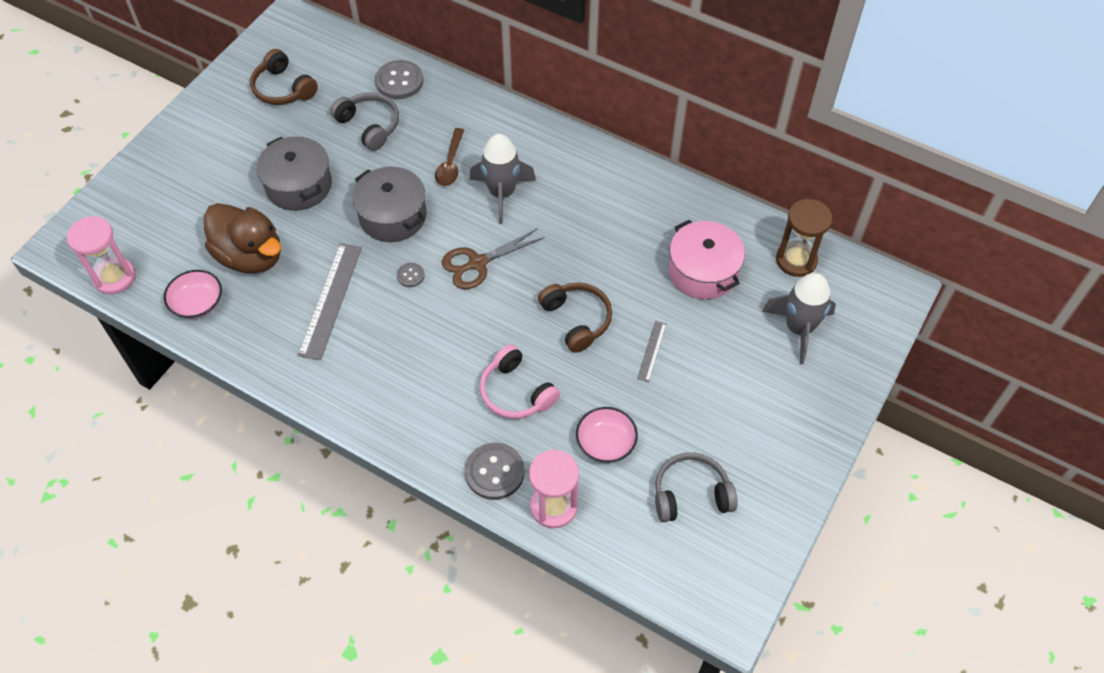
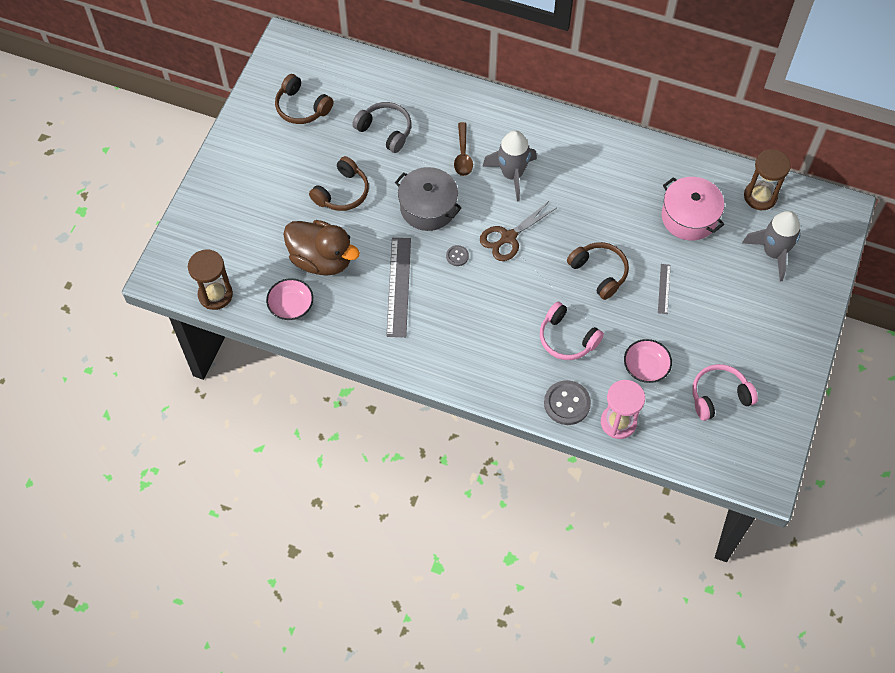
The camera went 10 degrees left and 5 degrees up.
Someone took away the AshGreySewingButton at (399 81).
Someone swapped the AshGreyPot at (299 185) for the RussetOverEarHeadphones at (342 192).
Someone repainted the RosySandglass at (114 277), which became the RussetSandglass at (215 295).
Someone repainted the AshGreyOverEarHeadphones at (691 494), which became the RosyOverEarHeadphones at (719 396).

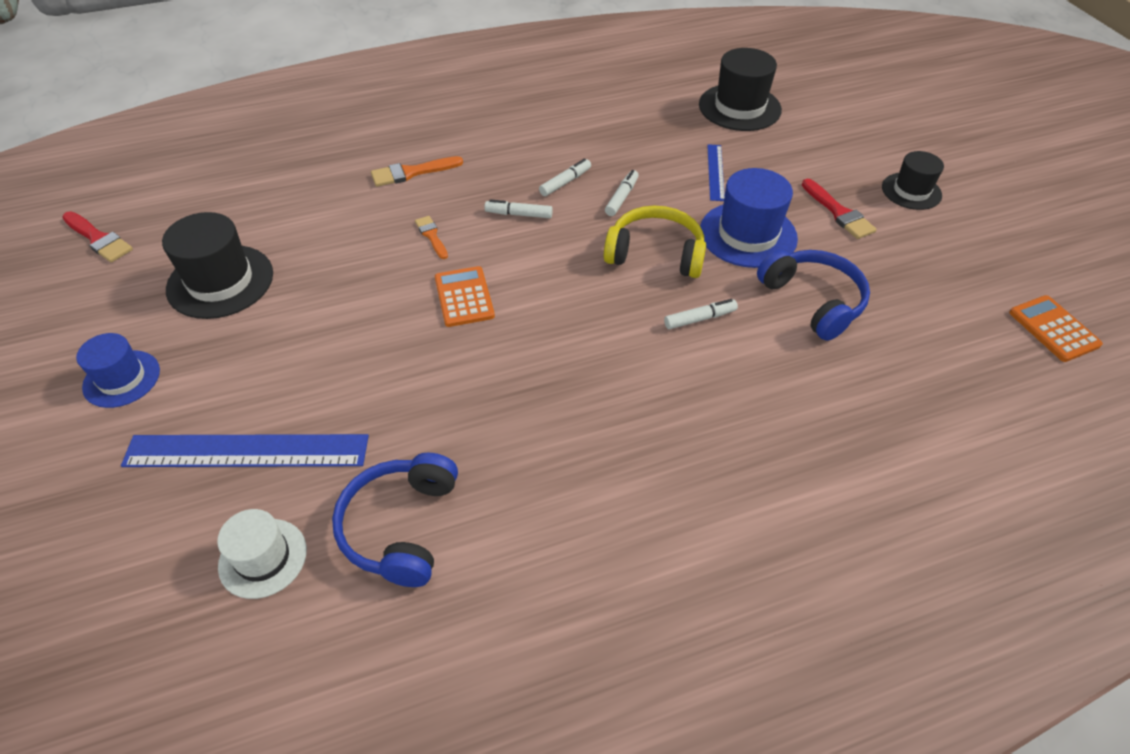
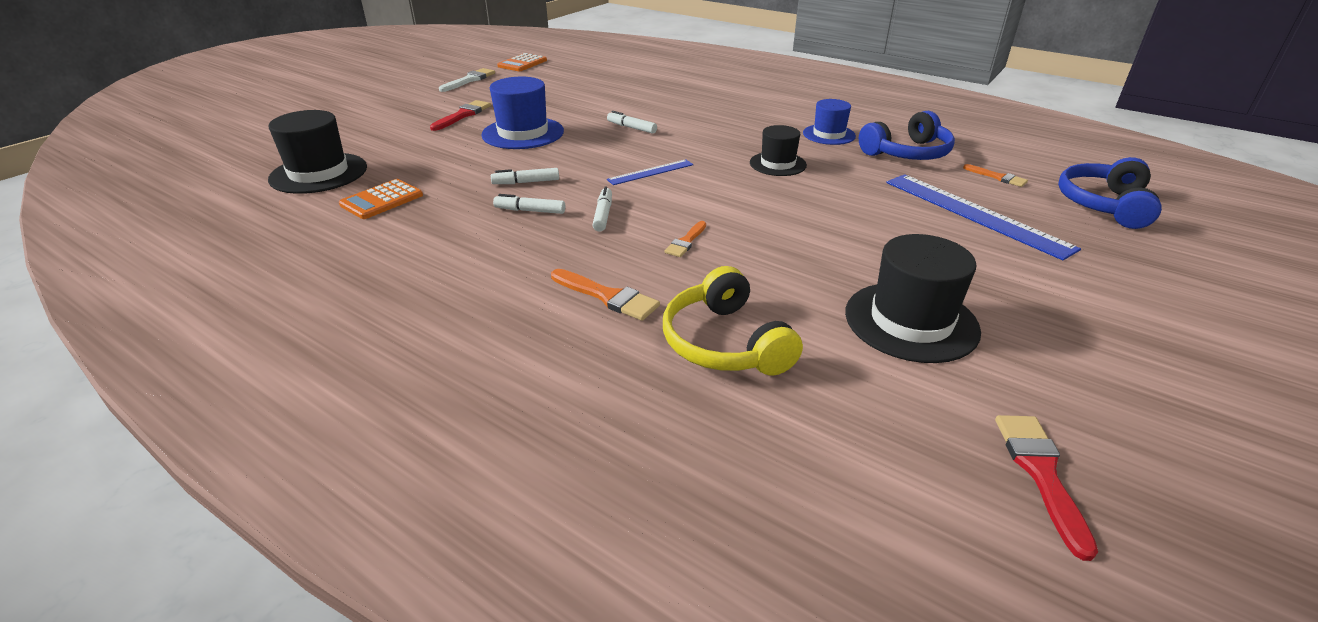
The camera went 125 degrees left and 15 degrees down.
Someone put down the PureWhiteBrush at (469 80).
Someone carried the RoyalBlueTopHat from (121 379) to (829 134).
Someone carried the OrangeAddingMachine from (464 297) to (382 200).
Someone carried the BrightYellowOverEarHeadphones from (655 254) to (725 343).
Someone carried the RoyalBlueStraightedge from (715 172) to (650 172).
Someone carried the RoyalBlueOverEarHeadphones from (812 301) to (1104 205).
Someone carried the BlackTopHat from (911 191) to (778 164).
Someone swapped the PureWhiteTopHat at (263 558) for the OrangeBrush at (997 177).
Someone rotated the PureWhiteMarkerPen at (519 214) by 150 degrees counterclockwise.

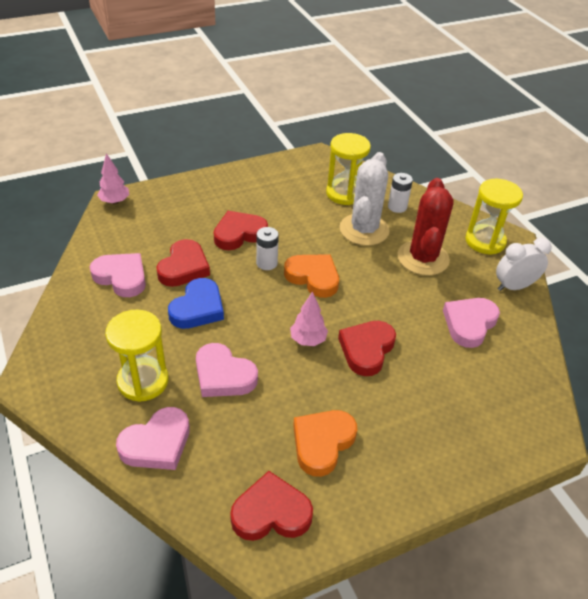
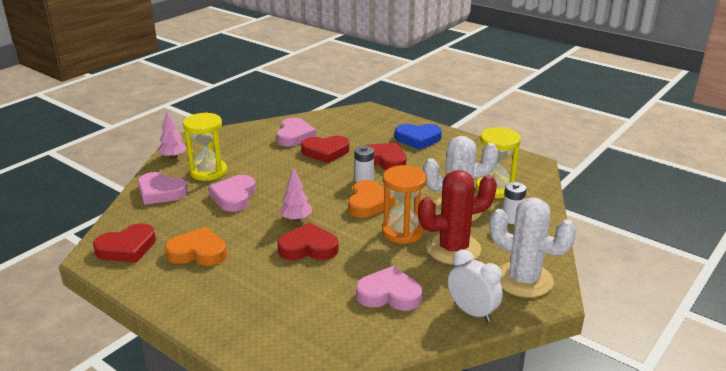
The camera went 65 degrees right and 15 degrees down.
Someone put down the OrangeSandglass at (402 232).
Someone carried the RosyTree from (115 201) to (173 157).
Someone carried the RoyalBlueHeartShape from (198 308) to (418 139).
Someone swapped the BrightYellowSandglass at (485 241) for the PureWhitePricklyPlant at (523 280).
Someone rotated the RedHeartShape at (271 513) by 90 degrees clockwise.

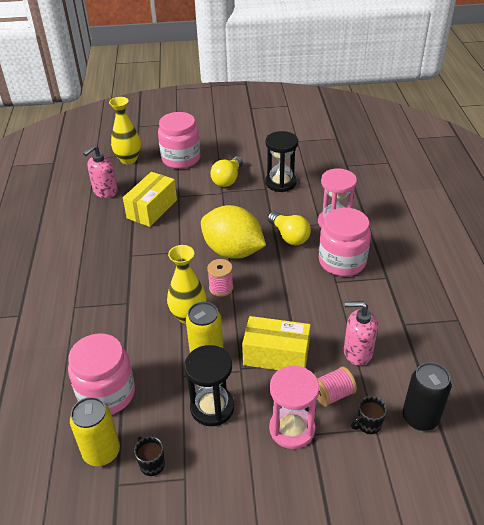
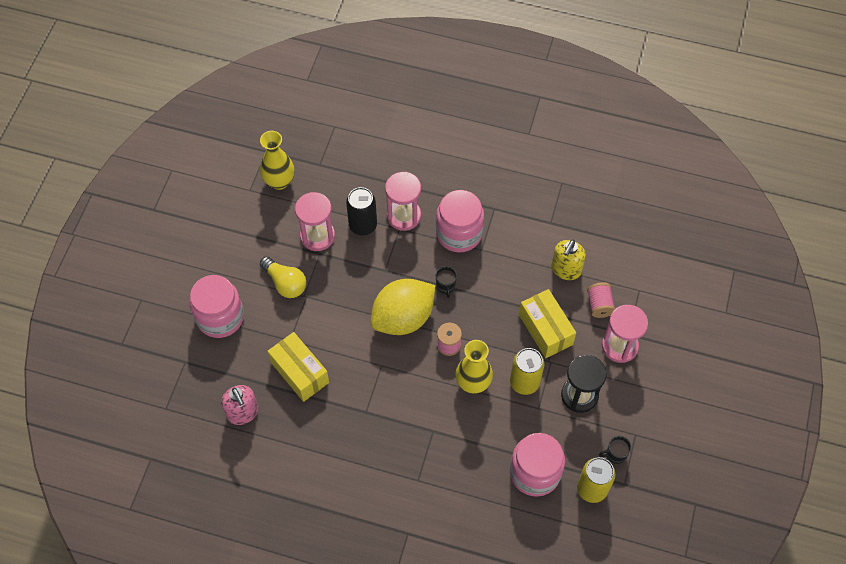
The camera went 70 degrees left and 20 degrees up.
Someone took away the BrightYellowBulb at (289 236).
Someone carried the BrightYellowTallVase from (128 159) to (279 181).
Someone carried the BlackMug from (368 424) to (445 286).
Someone carried the BlackTin from (420 418) to (363 225).
Someone repainted the BlackSandglass at (280 183), which became the RosySandglass at (317 236).
Someone repainted the RosySoapDispenser at (357 352), which became the BrightYellowSoapDispenser at (566 269).
Someone rotated the BrightYellowParcel at (276 355) by 60 degrees counterclockwise.

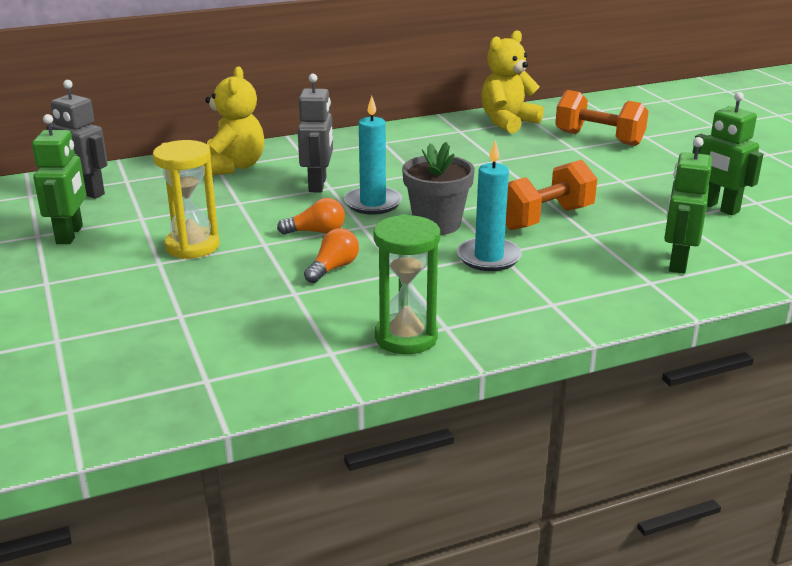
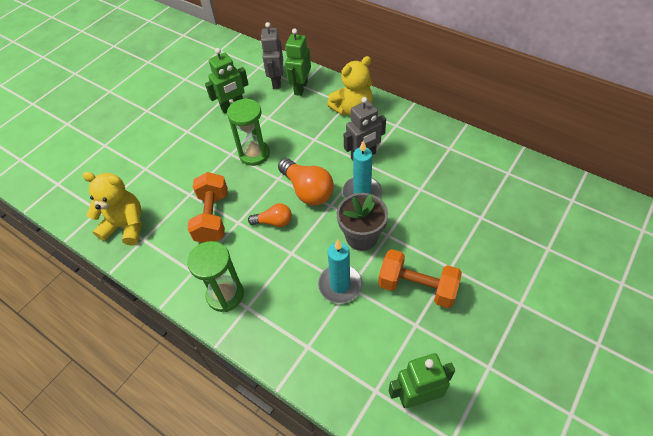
The camera went 60 degrees right and 25 degrees up.
Someone carried the BrightYellowTeddy from (507 122) to (126 226).
Someone carried the OrangeDumbbell from (599 138) to (212 217).
Someone carried the GreenToyRobot from (718 207) to (300 88).
Someone repainted the BrightYellowSandglass at (192 246), which became the GreenSandglass at (254 154).
Someone scaled the OrangeBulb at (316 232) by 1.70.

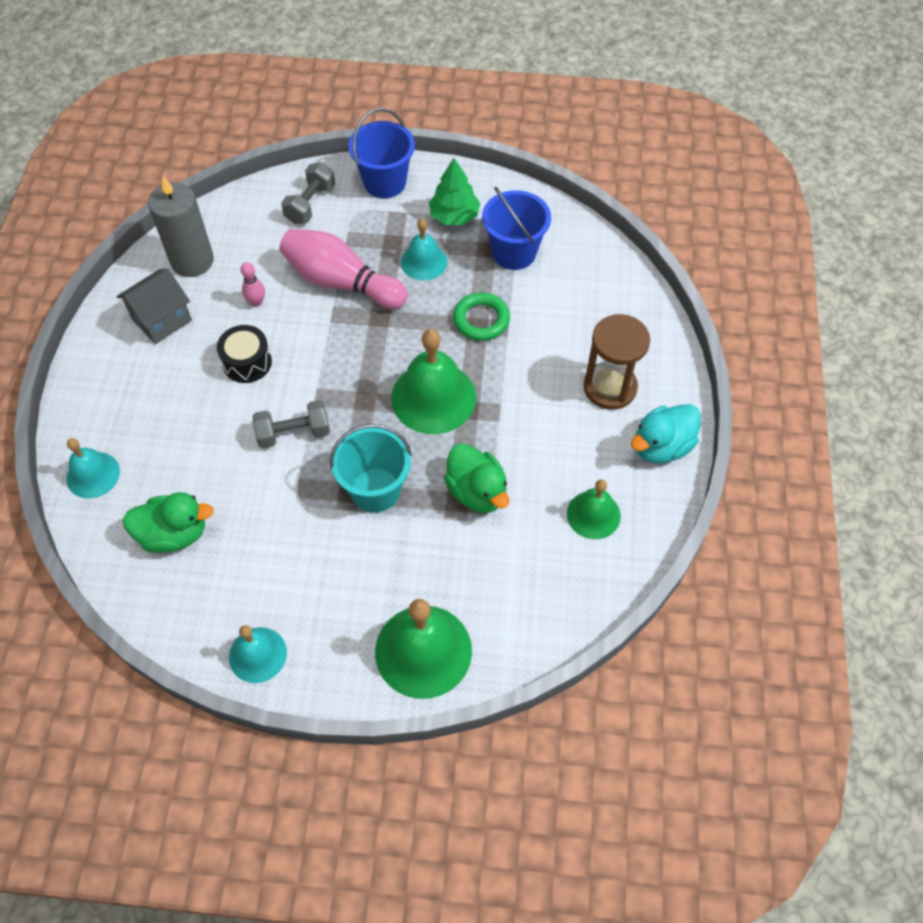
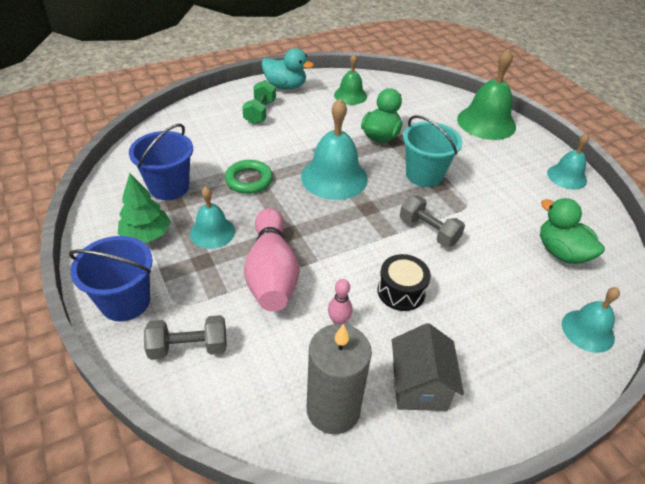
The camera went 125 degrees left and 15 degrees down.
Someone swapped the RussetSandglass at (610 387) for the GreenDumbbell at (260 112).
Someone repainted the GreenBell at (433 397), which became the TurquoiseBell at (334 177).
Someone rotated the AshGreyHouse at (162 319) by 75 degrees clockwise.

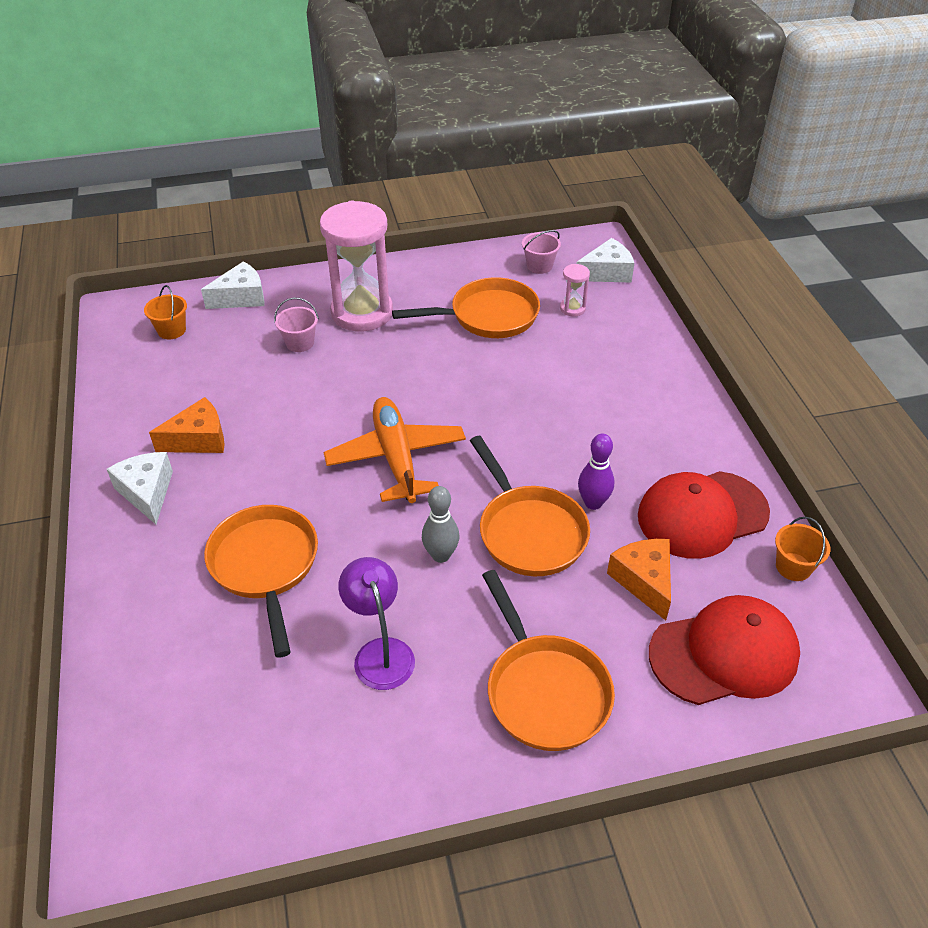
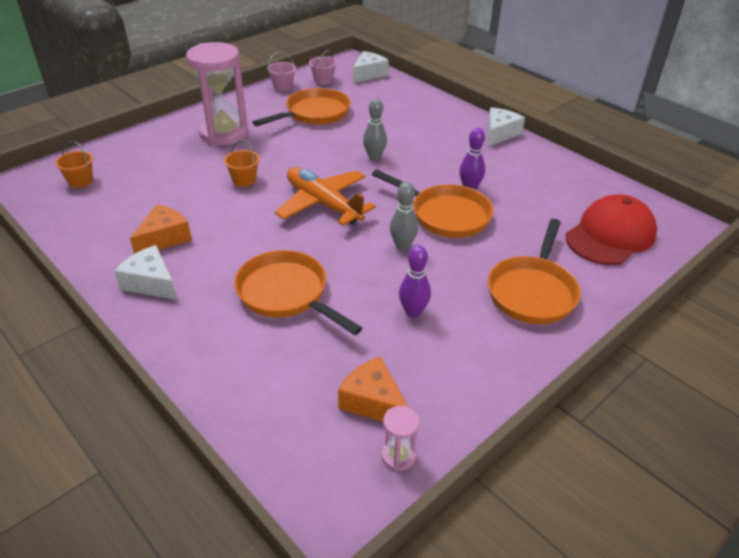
The camera went 30 degrees left and 5 degrees down.
Someone took away the RedBaseballCap at (702 514).
Someone put down the AshGreyBowlingPin at (374 157).
Someone carried the PureWhiteCheeseWedge from (241 297) to (499 134).
Someone carried the RosyBucket from (300 343) to (283 86).
Someone carried the RosySandglass from (572 308) to (398 456).
Someone carried the OrangeCheeseWedge from (644 581) to (373 402).
Someone carried the OrangeBucket from (793 567) to (244 180).
Someone swapped the RoyalPurpleDeskLamp at (380 652) for the RoyalPurpleBowlingPin at (413 312).
Someone rotated the OrangePan at (544 691) by 75 degrees clockwise.

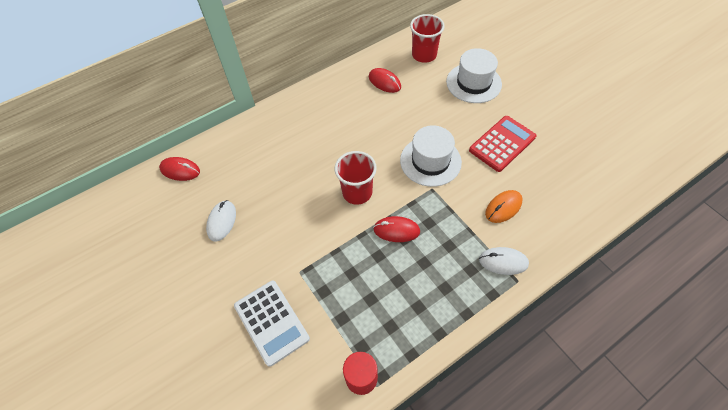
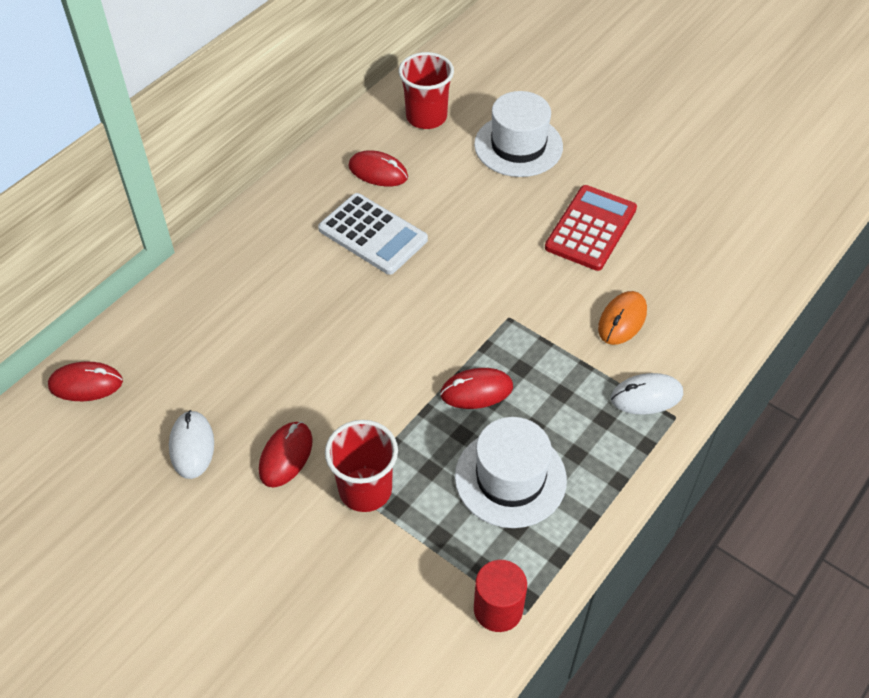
The camera went 20 degrees left and 5 degrees down.
Someone put down the RedComputerMouse at (286 456).
Someone carried the PureWhiteAddingMachine from (271 322) to (373 234).
Someone carried the RedCup from (357 192) to (365 490).
Someone carried the PureWhiteTopHat from (430 161) to (510 478).

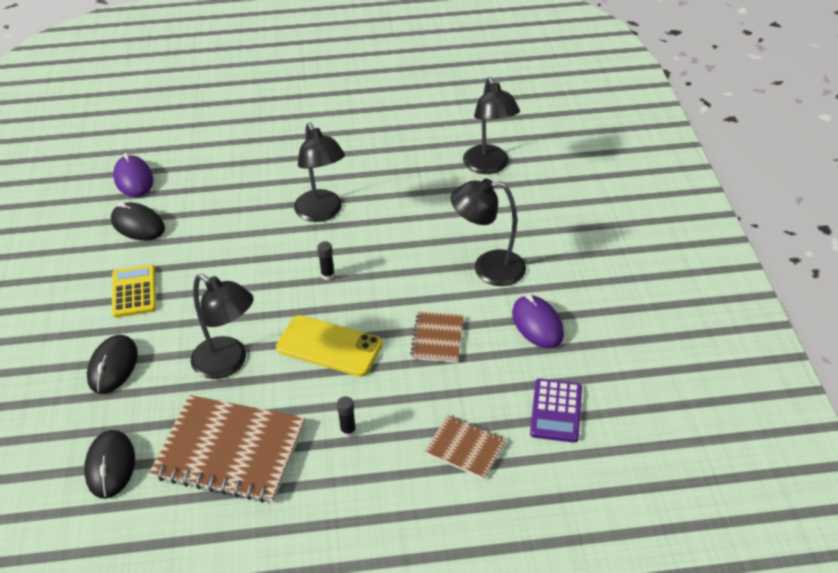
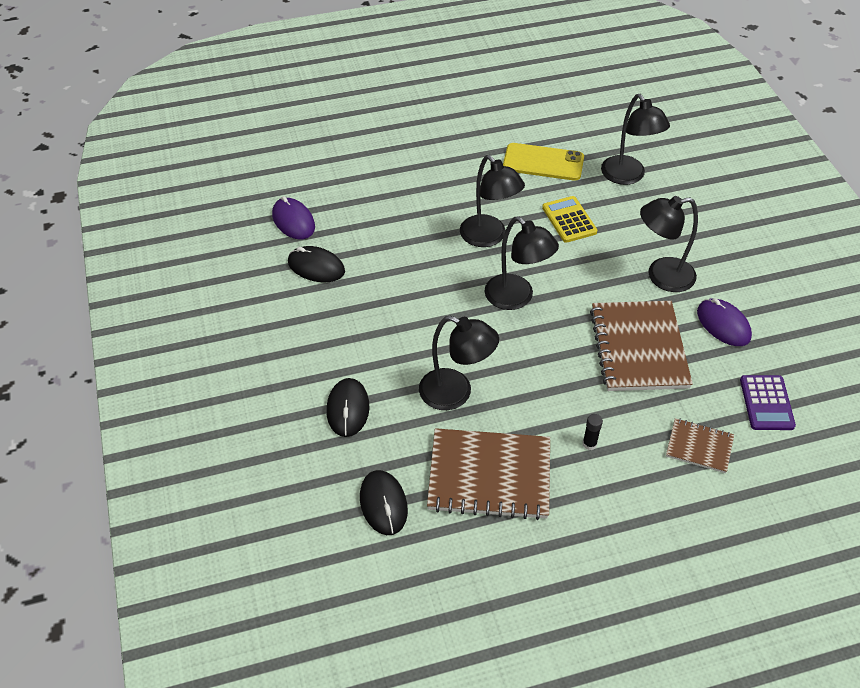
The camera went 10 degrees left and 5 degrees up.
Someone carried the BrightYellowAddingMachine from (134 291) to (569 220).
Someone carried the BrightYellowPhone from (329 346) to (543 162).
Someone swapped the BlackGlueStick at (327 275) for the BlackDeskLamp at (516 298).
Someone scaled the RussetNotepad at (437 338) by 1.93.

